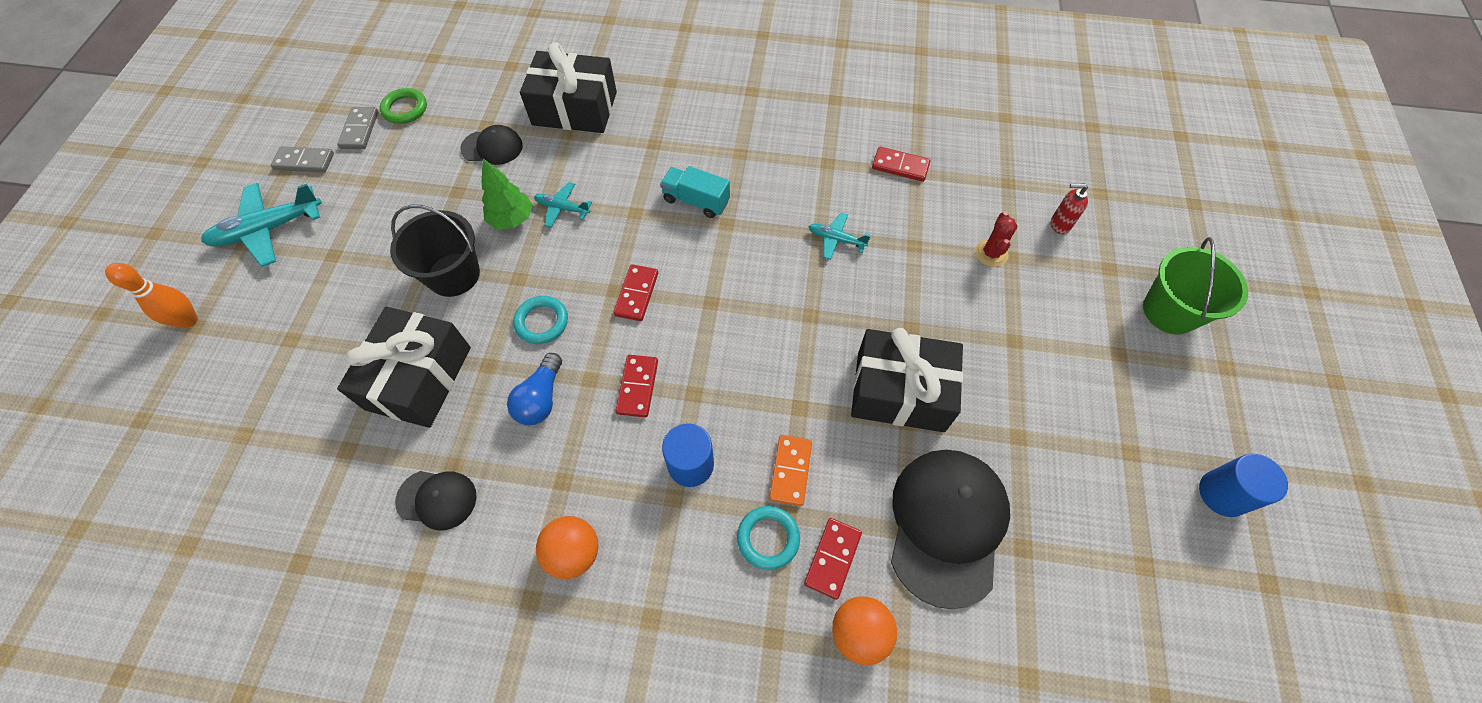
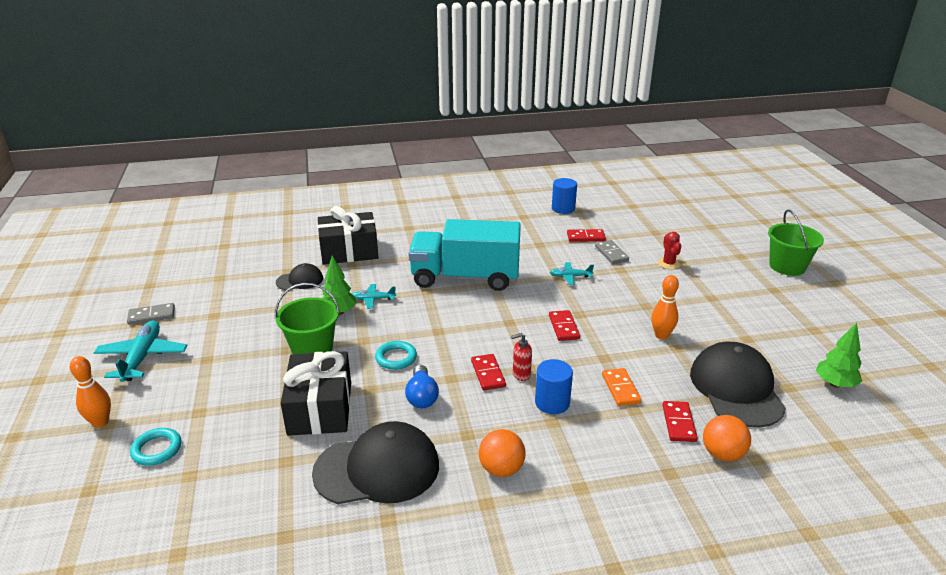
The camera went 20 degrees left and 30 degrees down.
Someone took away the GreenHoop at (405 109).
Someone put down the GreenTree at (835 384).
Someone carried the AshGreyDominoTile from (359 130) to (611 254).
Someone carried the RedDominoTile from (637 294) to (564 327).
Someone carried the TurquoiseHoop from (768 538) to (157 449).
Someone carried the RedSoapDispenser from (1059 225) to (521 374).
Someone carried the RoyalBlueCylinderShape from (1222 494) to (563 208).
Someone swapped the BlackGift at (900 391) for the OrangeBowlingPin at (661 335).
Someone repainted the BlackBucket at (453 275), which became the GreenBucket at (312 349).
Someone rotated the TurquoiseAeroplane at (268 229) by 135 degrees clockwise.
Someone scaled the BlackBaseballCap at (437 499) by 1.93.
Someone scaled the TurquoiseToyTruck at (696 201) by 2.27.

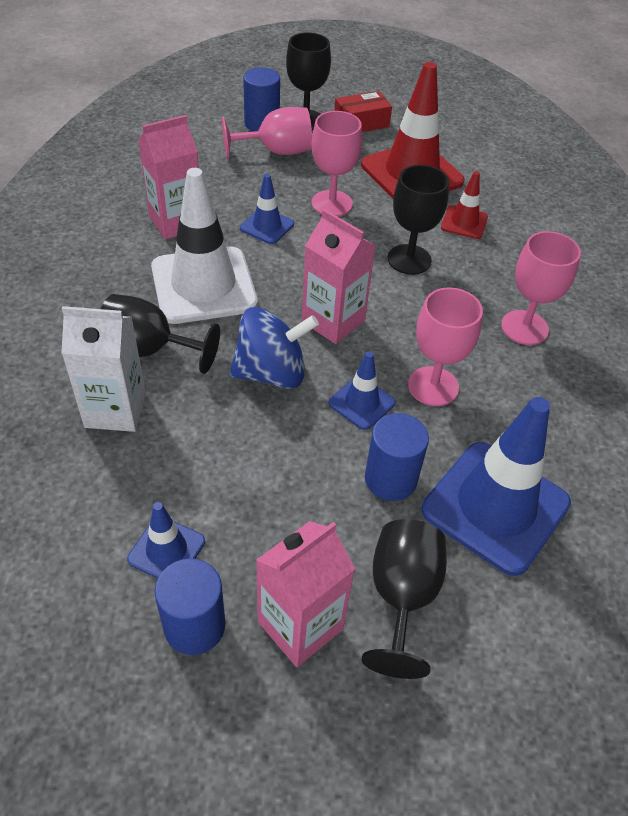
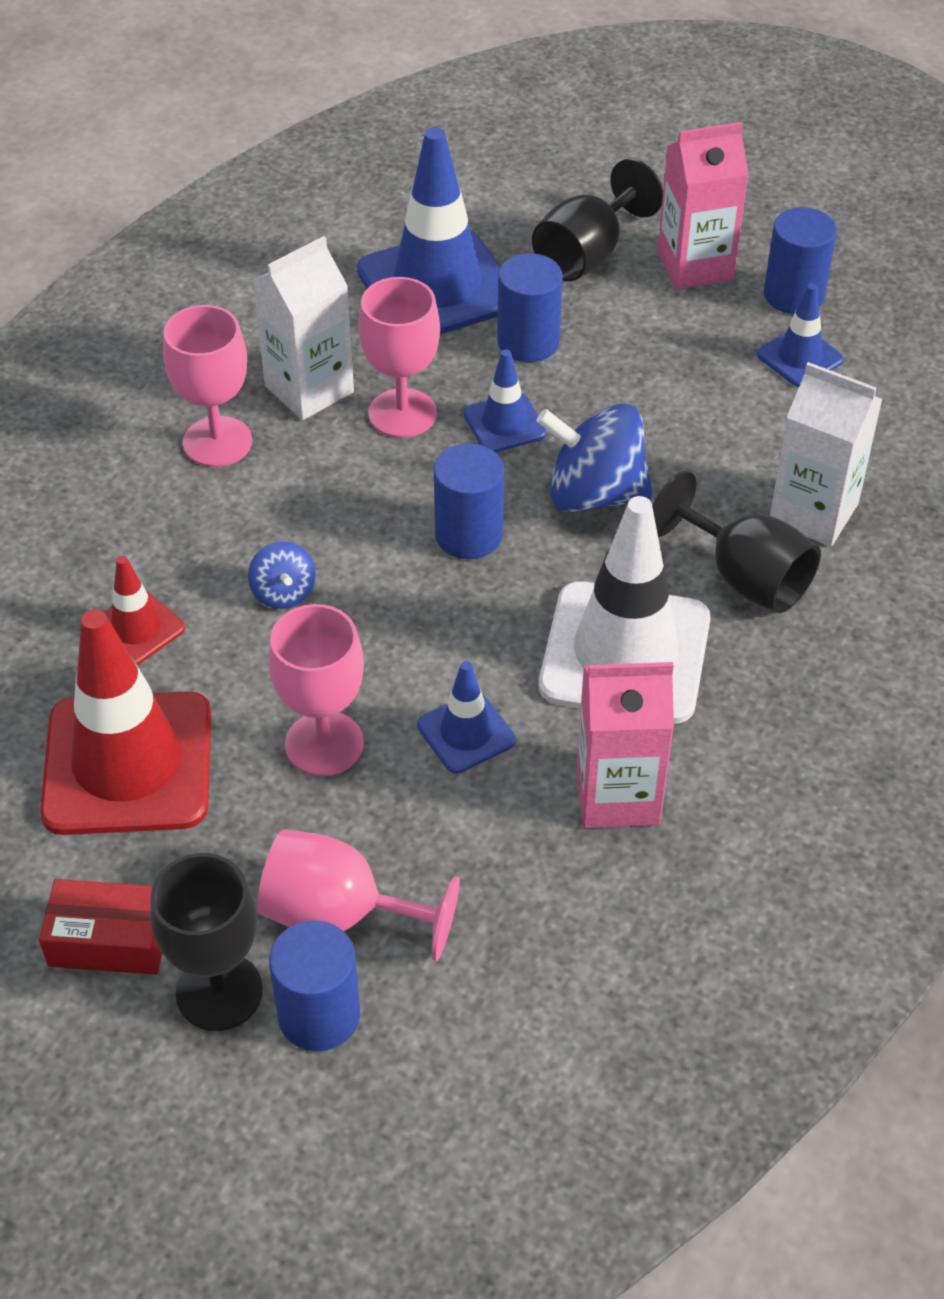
The camera went 150 degrees left and 0 degrees up.
Someone put down the PureWhiteJuiceCarton at (309 389).
Someone swapped the RosyJuiceCarton at (333 321) for the RoyalBlueCylinderShape at (468 535).
Someone swapped the BlackGoblet at (409 259) for the RoyalBlueSpinningTop at (283 592).

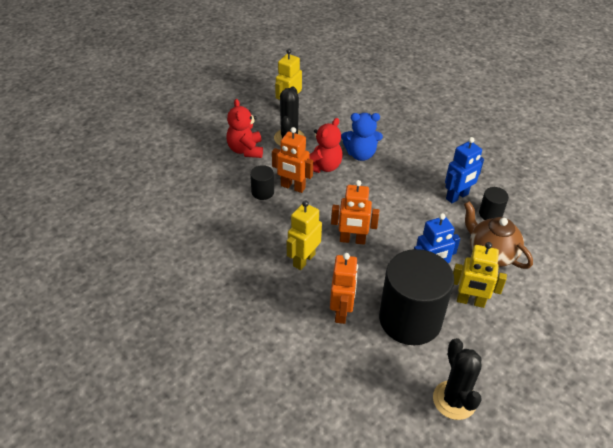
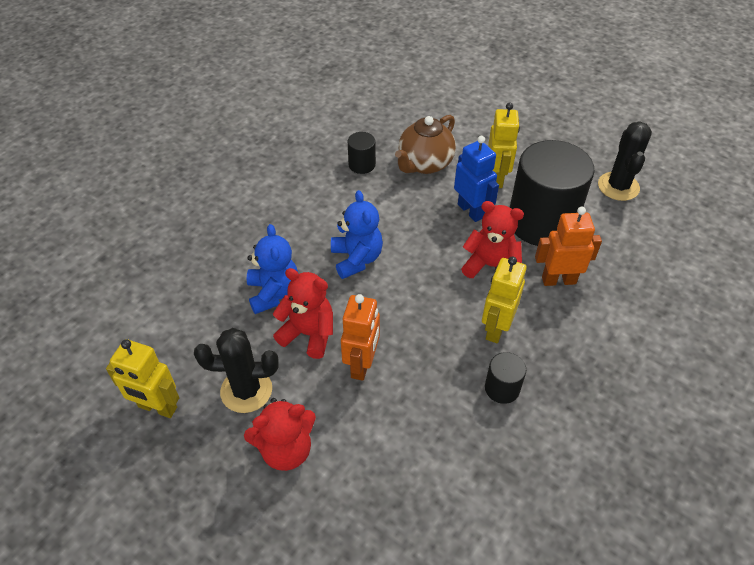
The camera went 100 degrees left and 5 degrees up.
Someone took away the OrangeToyRobot at (352 240).
Someone took away the RoyalBlueToyRobot at (457 196).
Someone put down the RoyalBlueTeddy at (356 259).
Someone put down the RedTeddy at (490 266).
Someone carried the BlackCylinderShape from (262 192) to (502 388).
Someone rotated the BrightYellowToyRobot at (303 260) by 90 degrees clockwise.
Someone rotated the BlackPricklyPlant at (454 400) by 60 degrees counterclockwise.

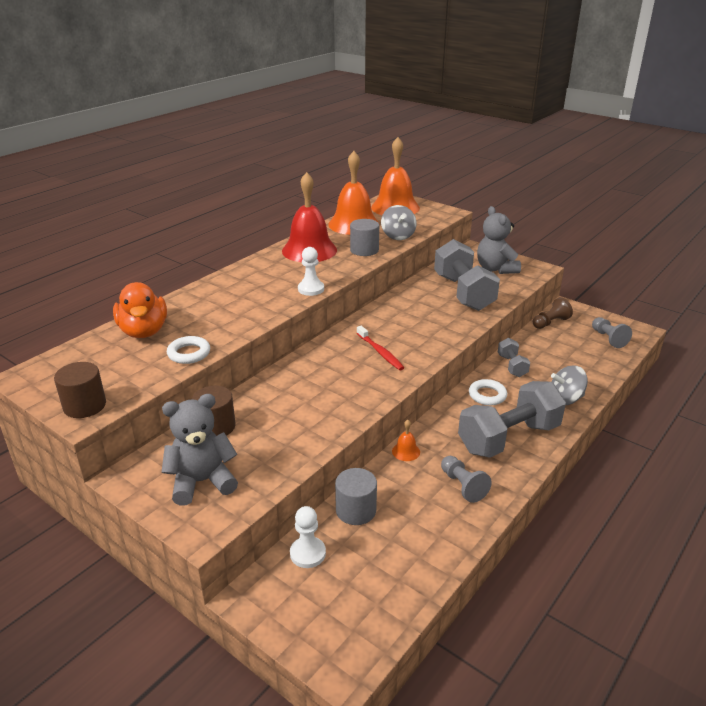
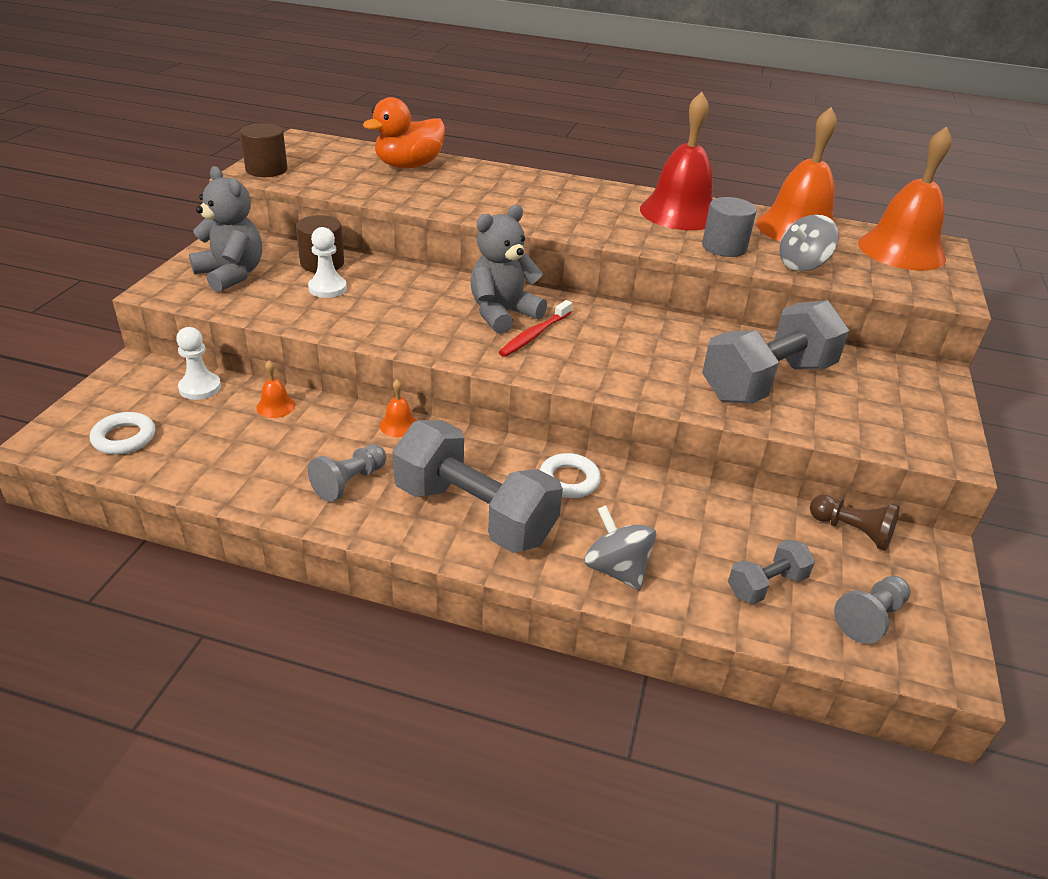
The camera went 65 degrees right and 5 degrees up.
Someone carried the PureWhiteHoop from (189 353) to (124 438).
Someone carried the PureWhiteGamePawn from (311 289) to (327 288).
Someone carried the AshGreyTeddy from (495 269) to (502 314).
Someone carried the AshGreyDumbbell from (512 366) to (766 585).
Someone swapped the AshGreyCylinderShape at (356 510) for the OrangeBell at (276 406).

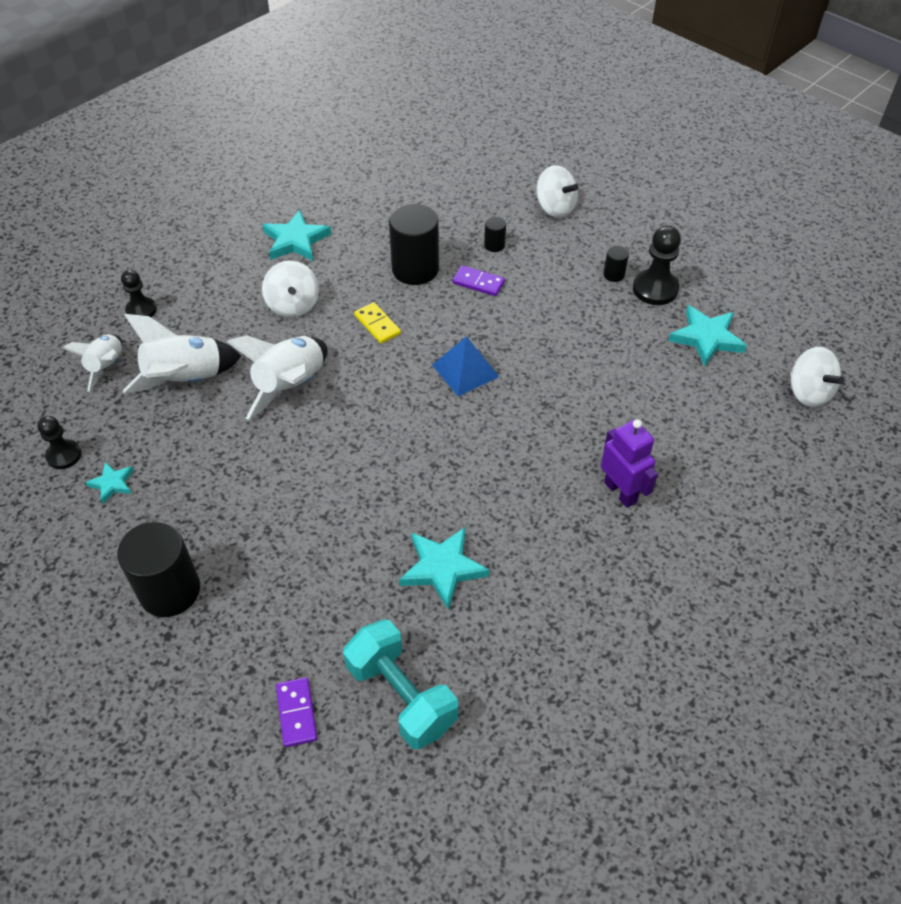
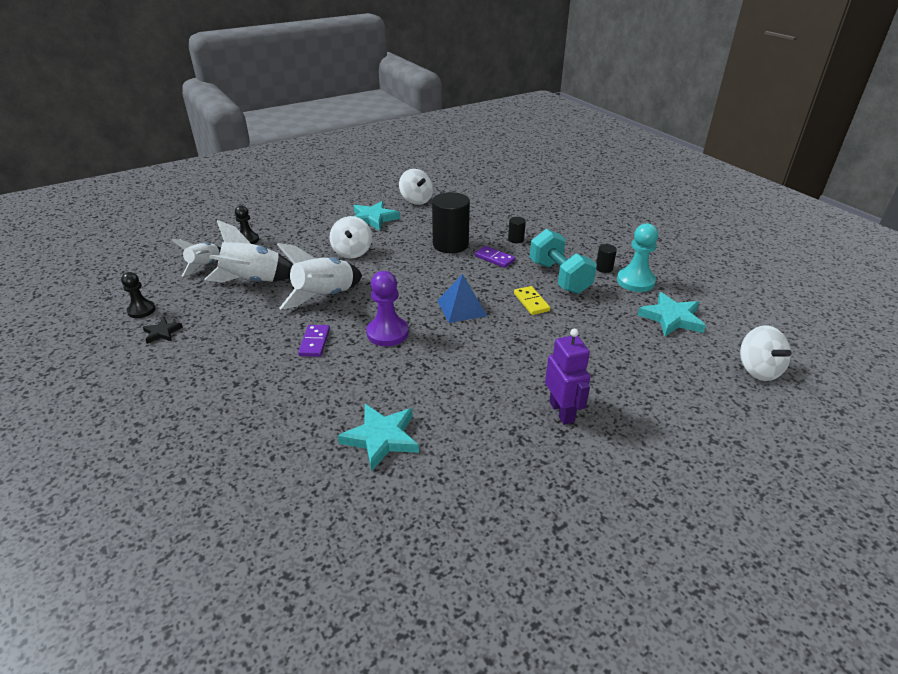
The camera went 15 degrees right and 15 degrees down.
Someone took away the BlackCylinderShape at (170 590).
Someone put down the RoyalPurpleGamePawn at (387 333).
Someone carried the RoyalPurpleDominoTile from (297 713) to (315 342).
Someone carried the TurquoiseDumbbell from (401 696) to (559 277).
Someone carried the BrightYellowDominoTile from (377 325) to (531 302).
Someone carried the PureWhiteSpinningTop from (555 208) to (416 200).
Someone repainted the TurquoiseStarShape at (112 483), which became the BlackStarShape at (162 332).
Someone repainted the BlackGamePawn at (655 289), which became the TurquoiseGamePawn at (635 281).

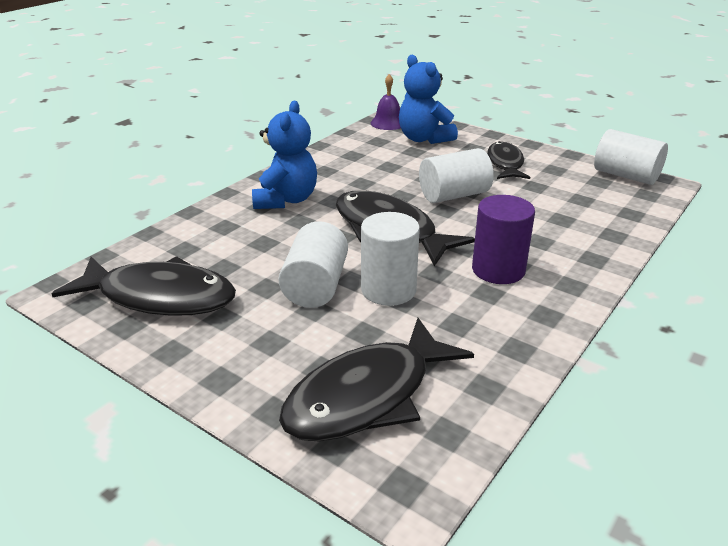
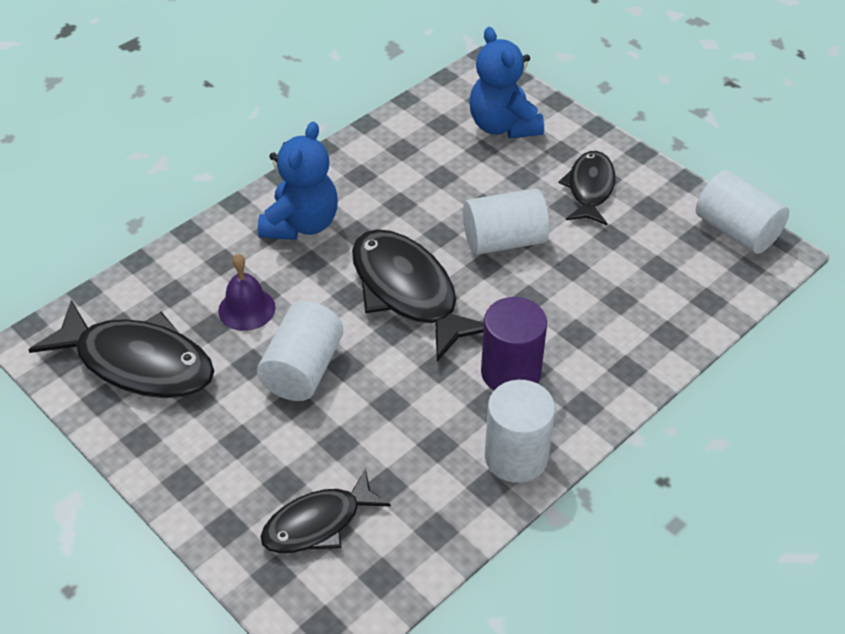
The camera went 10 degrees right and 15 degrees up.
Someone carried the PureWhiteCylinderShape from (388 290) to (516 456).
Someone carried the RoyalPurpleBell from (388 123) to (246 309).
Someone scaled the BlackToyFish at (367 396) by 0.62.

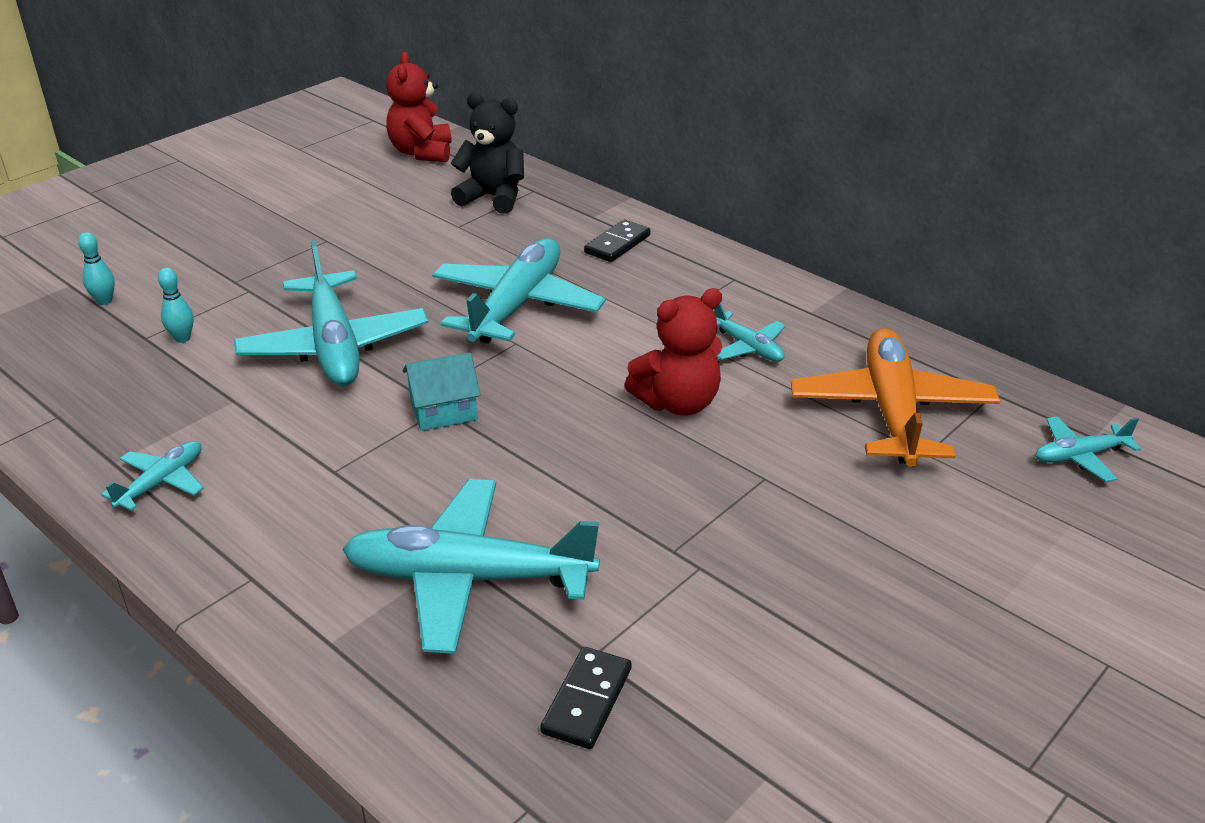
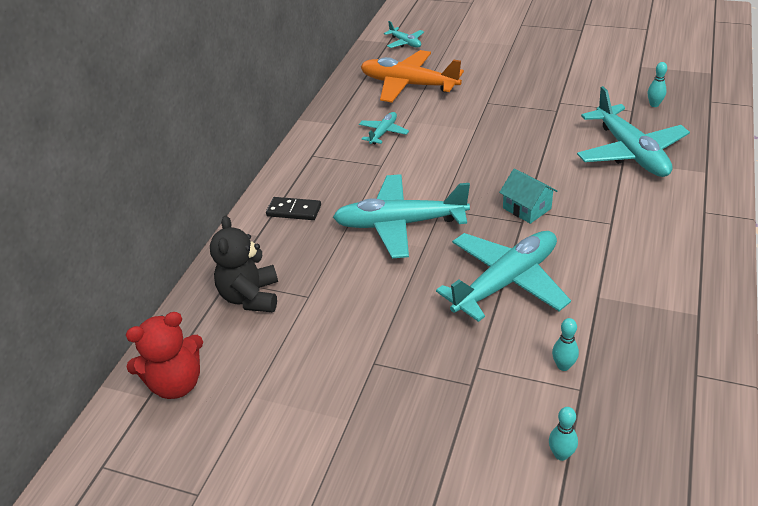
The camera went 110 degrees left and 5 degrees up.
Someone took away the TurquoiseAeroplane at (162 482).
Someone took away the RedTeddy at (678 403).
Someone swapped the BlackDominoTile at (587 701) for the TurquoiseBowlingPin at (654 104).
Someone rotated the OrangeAeroplane at (891 411) by 45 degrees clockwise.

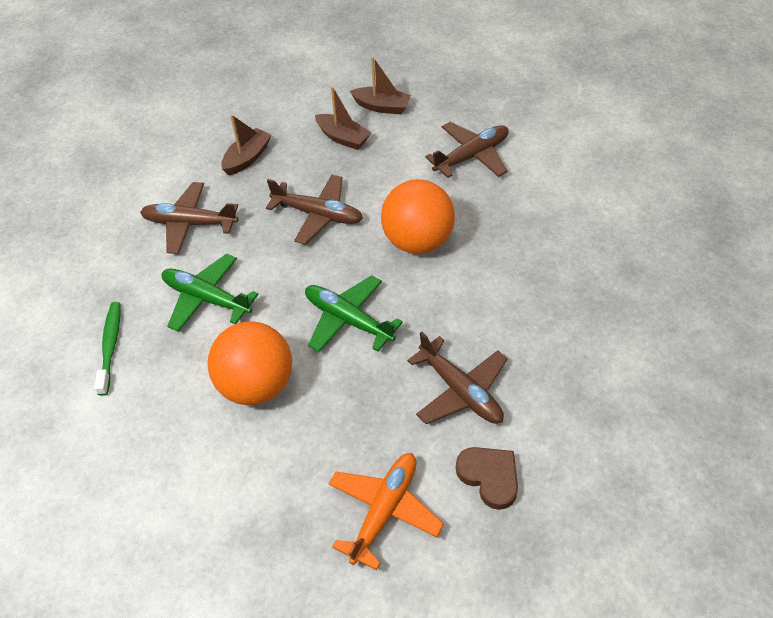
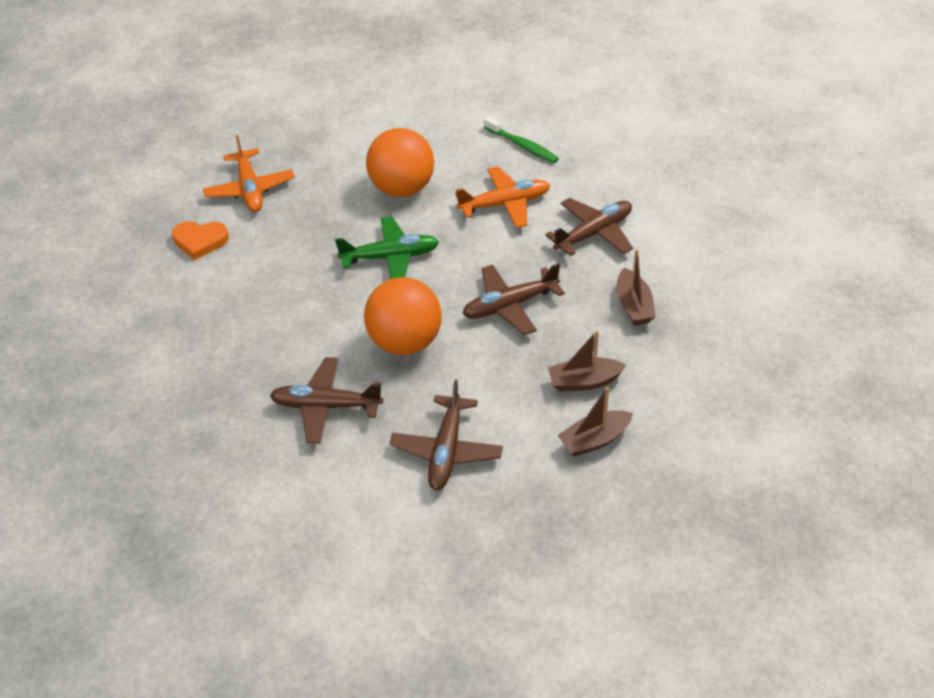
The camera went 135 degrees right and 5 degrees down.
Someone carried the RussetAeroplane from (461 391) to (326 406).
Someone repainted the GreenAeroplane at (206 298), which became the OrangeAeroplane at (505 204).
Someone repainted the RussetHeartShape at (489 477), which became the OrangeHeartShape at (200 241).

